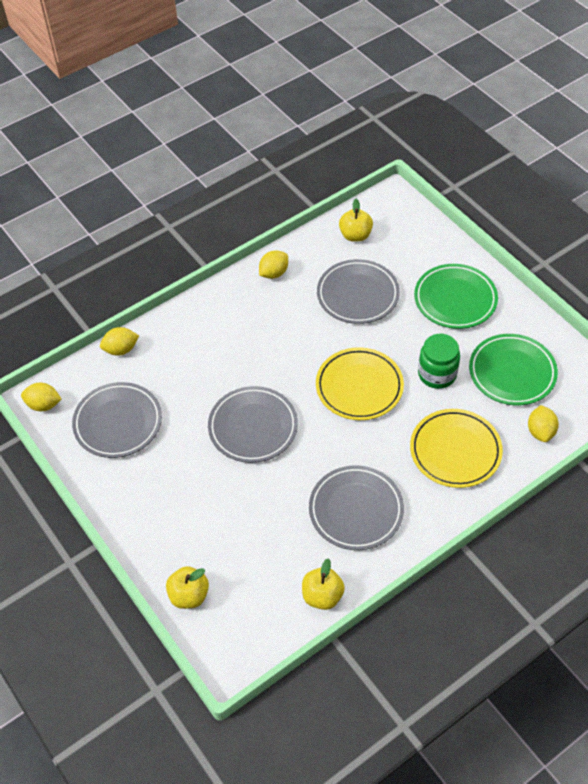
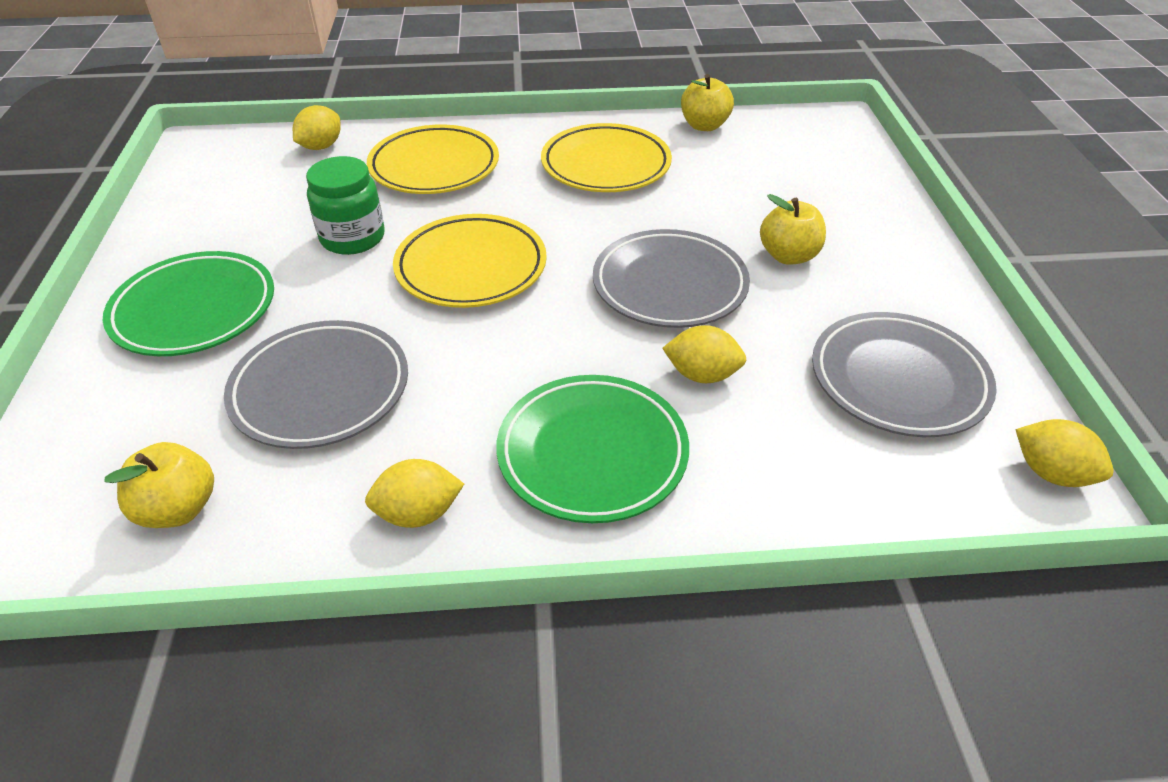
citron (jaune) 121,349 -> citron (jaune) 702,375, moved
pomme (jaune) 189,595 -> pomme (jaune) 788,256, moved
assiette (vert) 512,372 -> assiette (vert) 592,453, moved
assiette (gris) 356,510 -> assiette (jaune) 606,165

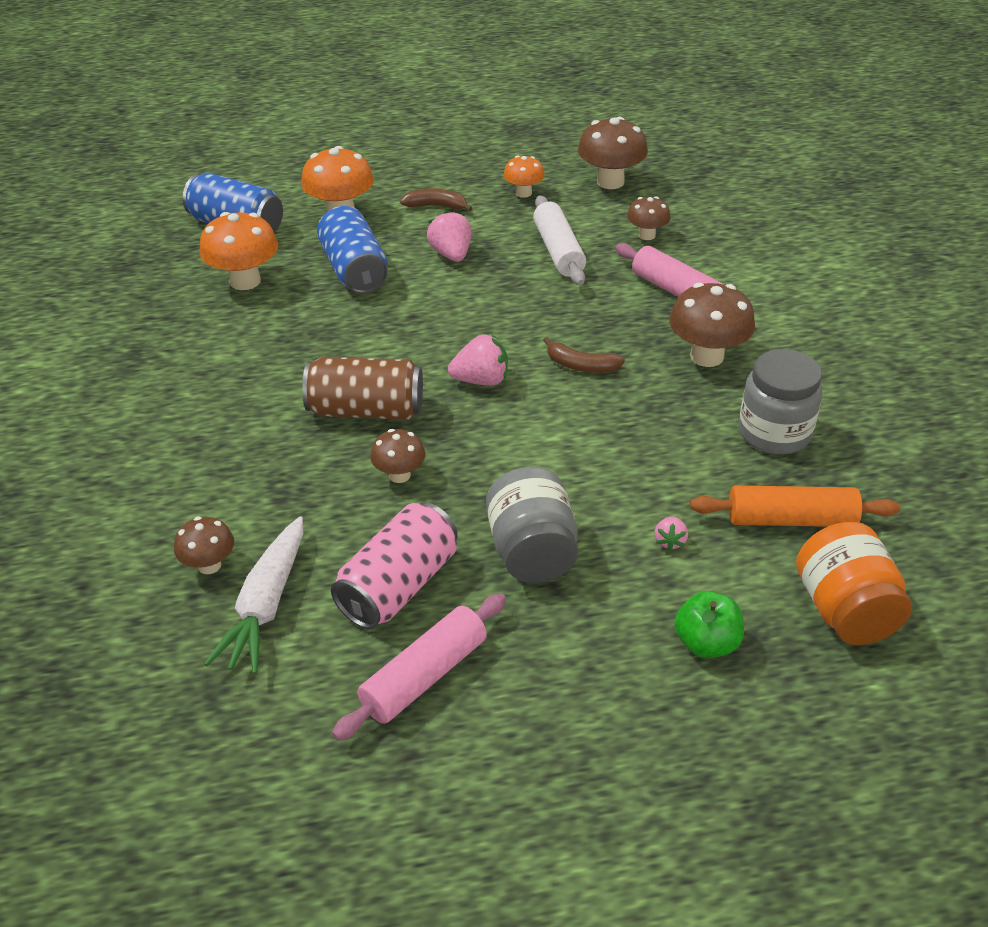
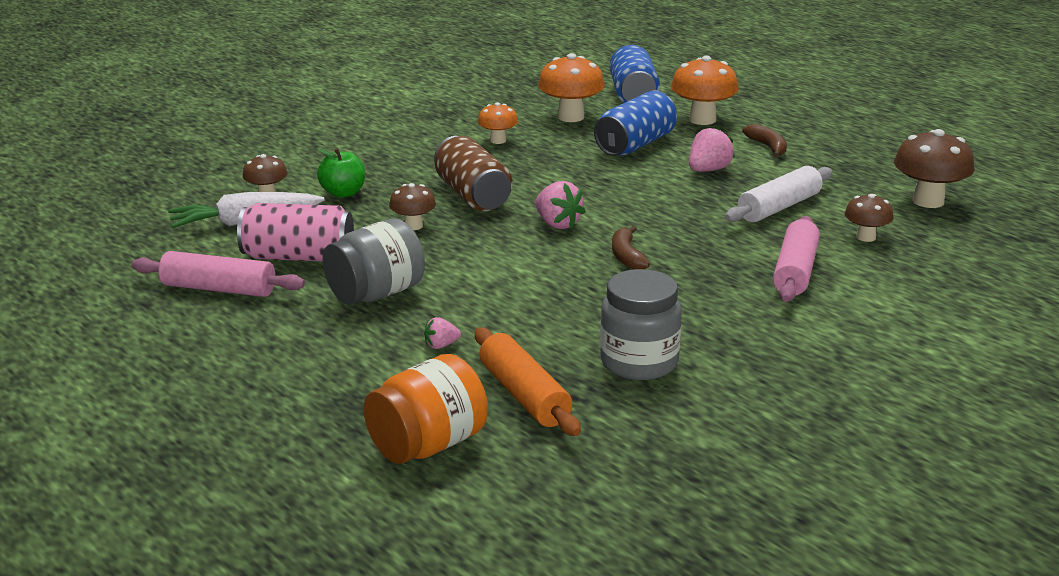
champignon (marron) 707,356 -> none
champignon (orange) 523,193 -> champignon (orange) 498,140, moved
pomme (vert) 706,643 -> pomme (vert) 343,193, moved

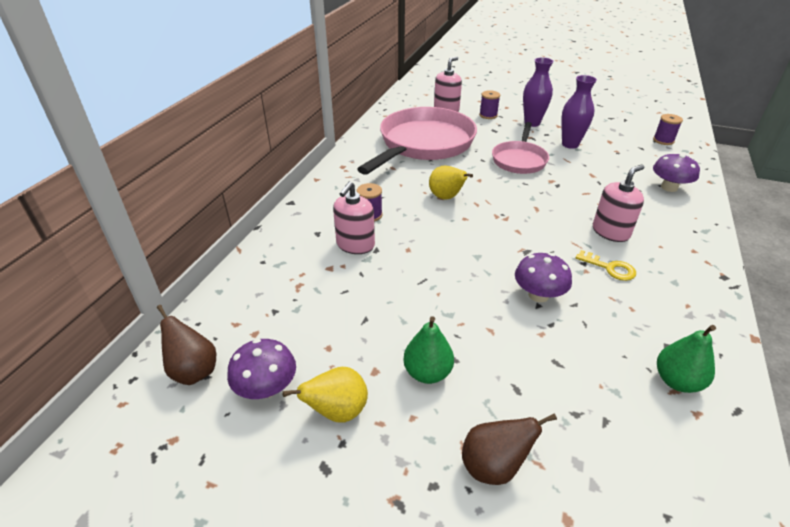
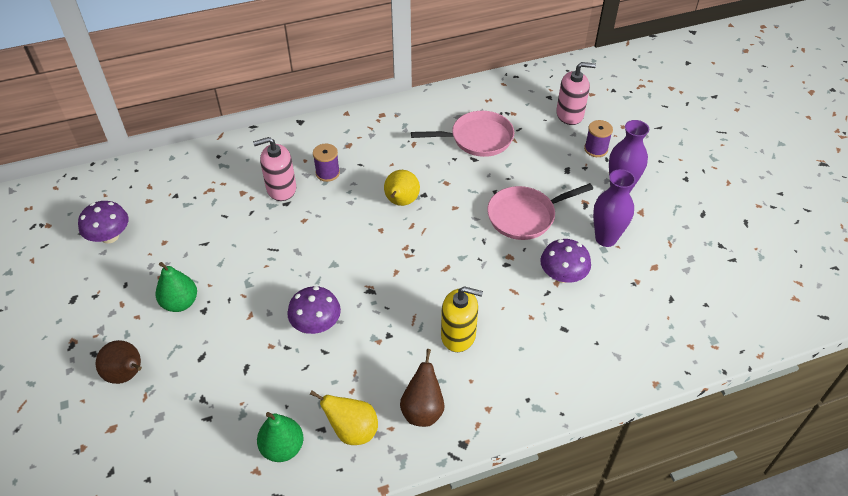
clé (jaune) 610,268 -> none
bobine (violet) 663,140 -> none
poire (marron) 194,371 -> poire (marron) 422,410, moved
poire (jaune) 337,411 -> poire (jaune) 352,431, moved
champignon (violet) 669,187 -> champignon (violet) 562,275, moved
distributeur de savon (rose) 610,232 -> distributeur de savon (jaune) 458,335
poêle (rose) 423,144 -> poêle (rose) 477,139, x0.55

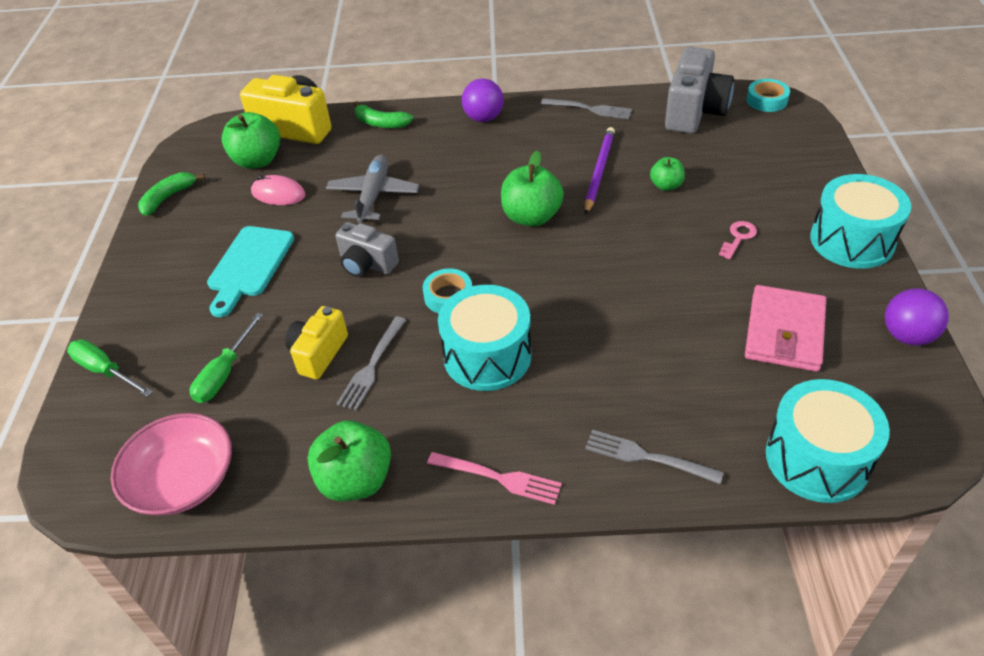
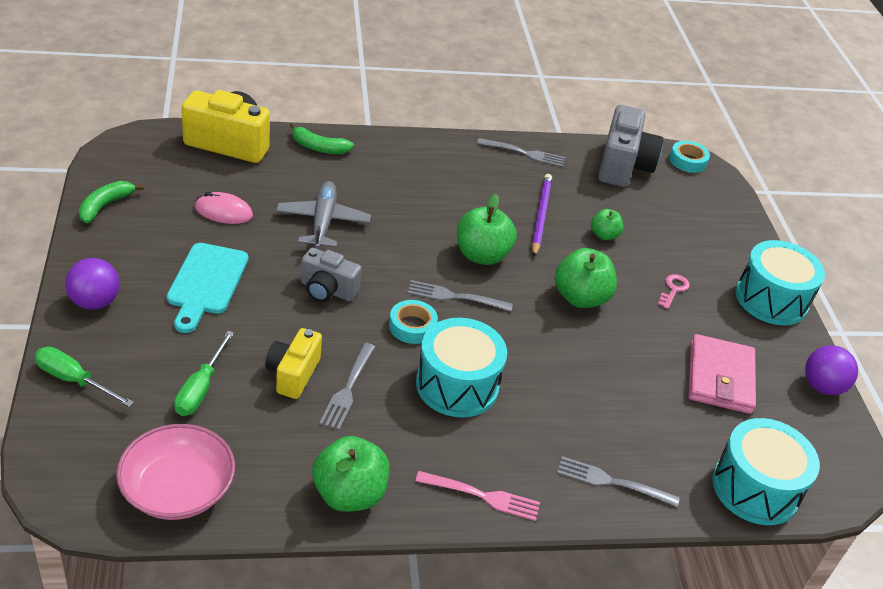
none -> fourchette (gris) 455,297
pomme (vert) 257,161 -> pomme (vert) 580,298, moved
balle (violet) 483,118 -> balle (violet) 95,302, moved

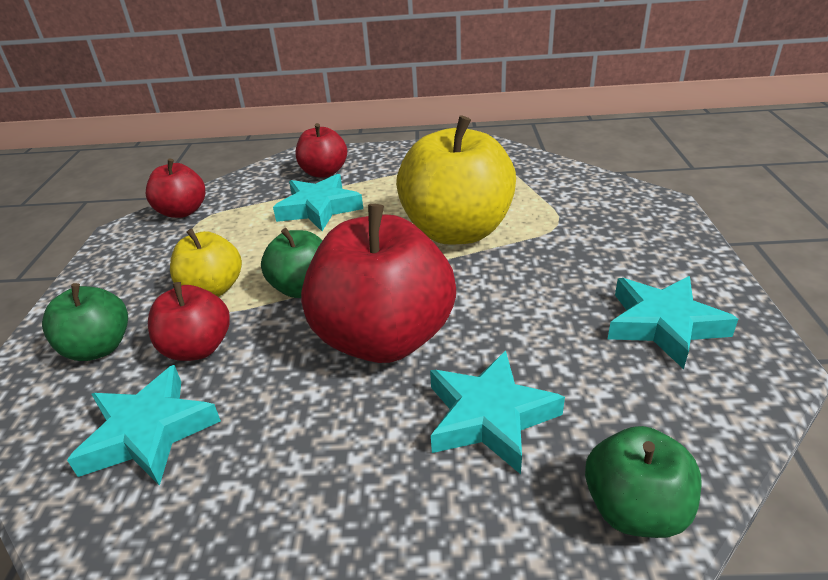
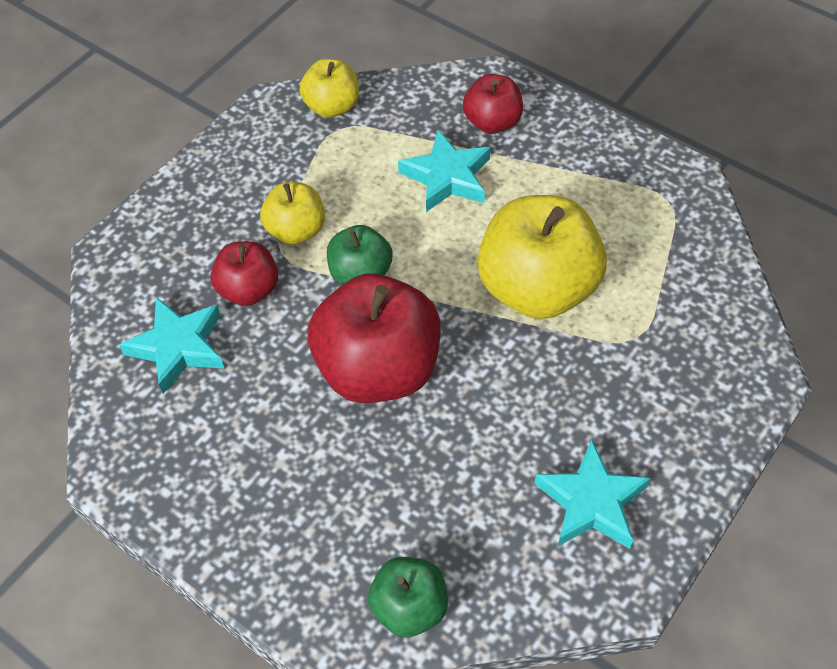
pomme (vert) 98,348 -> none
étoile (turquoise) 489,417 -> none
pomme (rouge) 182,212 -> pomme (jaune) 332,106

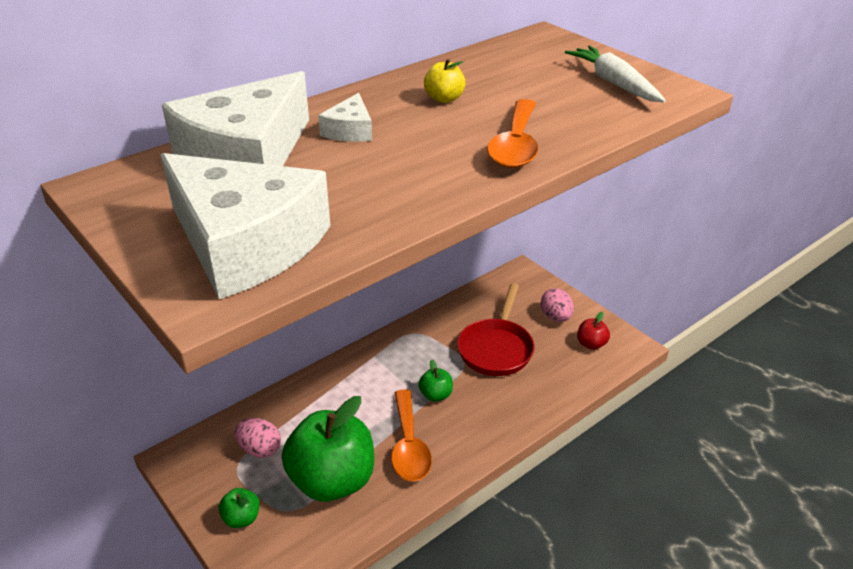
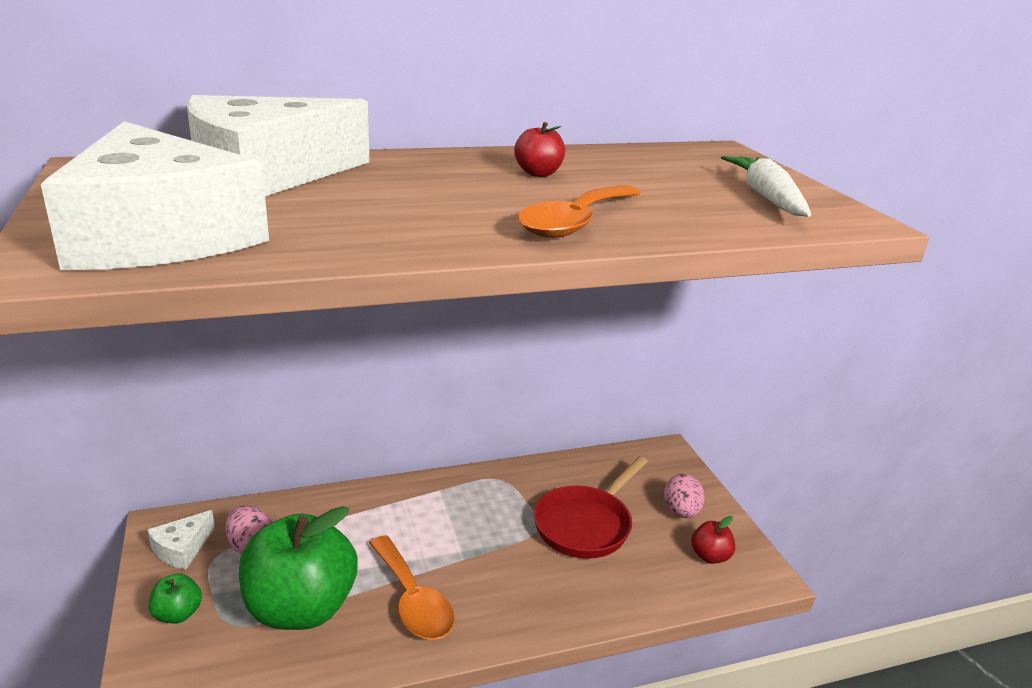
pomme (vert) 436,395 -> none
fromage (blanc) 350,130 -> fromage (blanc) 182,548, moved
pomme (jaune) 444,99 -> pomme (rouge) 538,173
cuillère (orange) 409,446 -> cuillère (orange) 412,600, 45 degrees counterclockwise

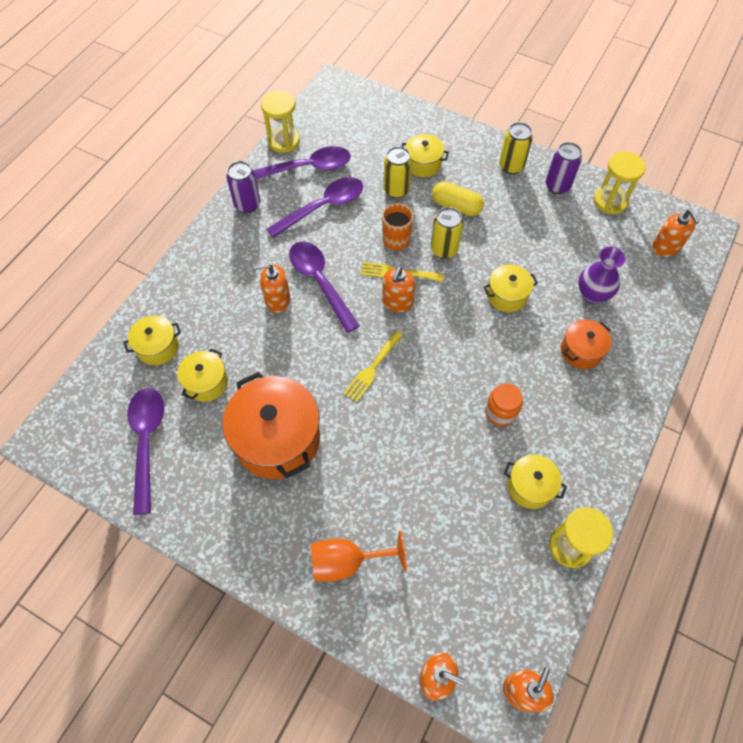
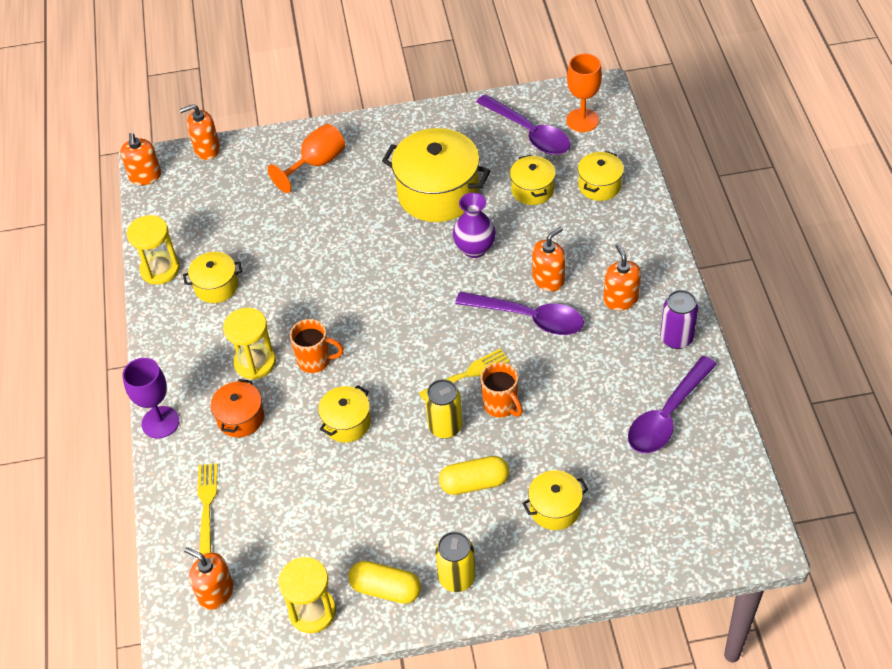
cuillère (violet) 322,207 -> none
canette (jaune) 396,190 -> none
bocal (orange) 500,412 -> none
none -> verre à pied (violet) 160,422
none -> tasse (orange) 315,360
none -> verre à pied (orange) 582,120
sablier (jaune) 283,141 -> sablier (jaune) 255,362, moved
fourchette (jaune) 372,368 -> fourchette (jaune) 207,503, moved
distributeur de savon (orange) 397,302 -> distributeur de savon (orange) 620,299, moved
vase (violet) 592,294 -> vase (violet) 475,249, moved
canette (violet) 557,186 -> gélule (jaune) 385,589
marmite (orange) 277,439 -> marmite (jaune) 438,193

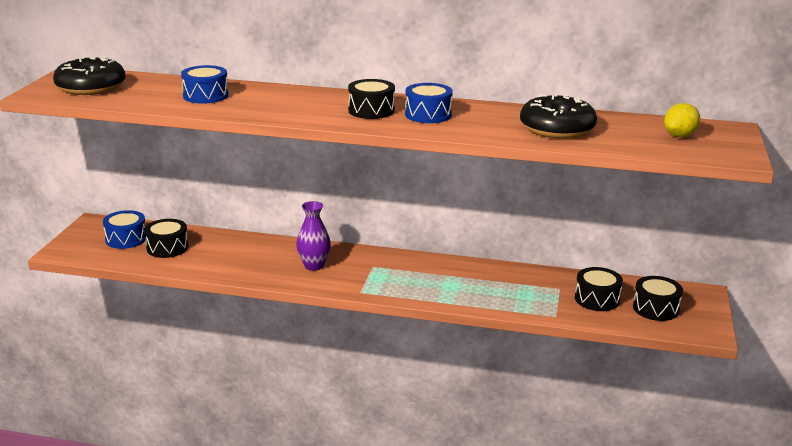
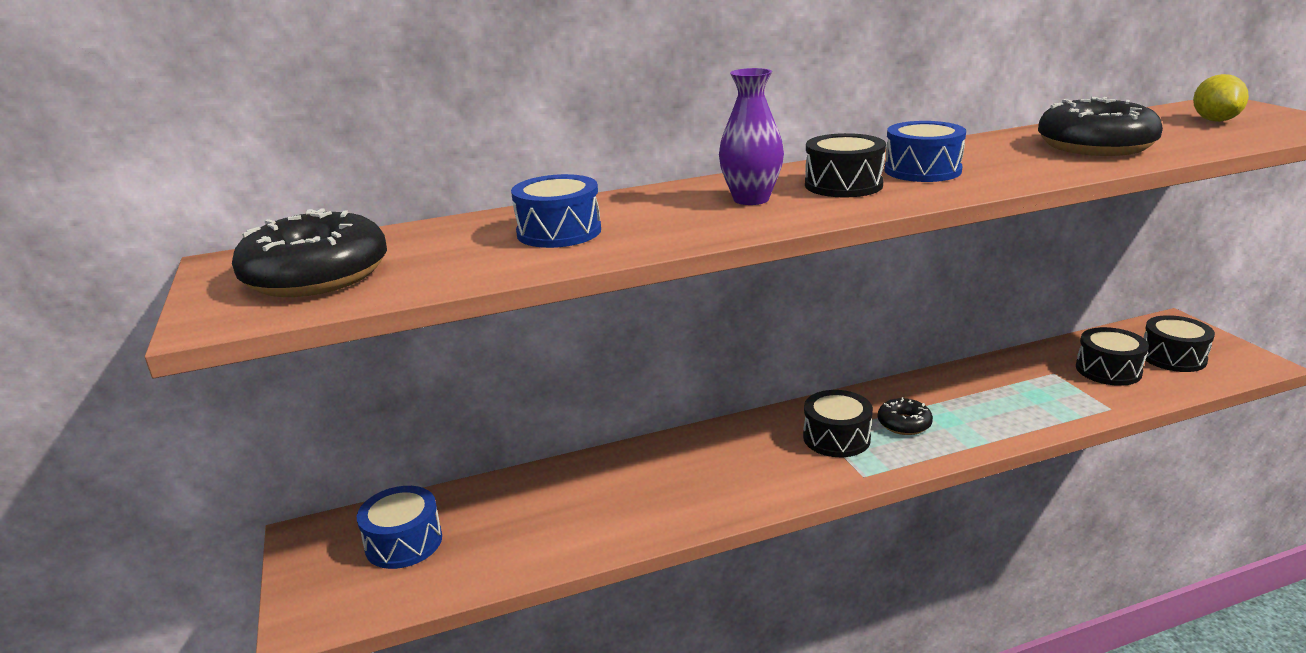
none -> beignet (noir) 904,424
tambour (noir) 167,248 -> tambour (noir) 836,438, moved
vase (violet) 314,266 -> vase (violet) 751,199, moved

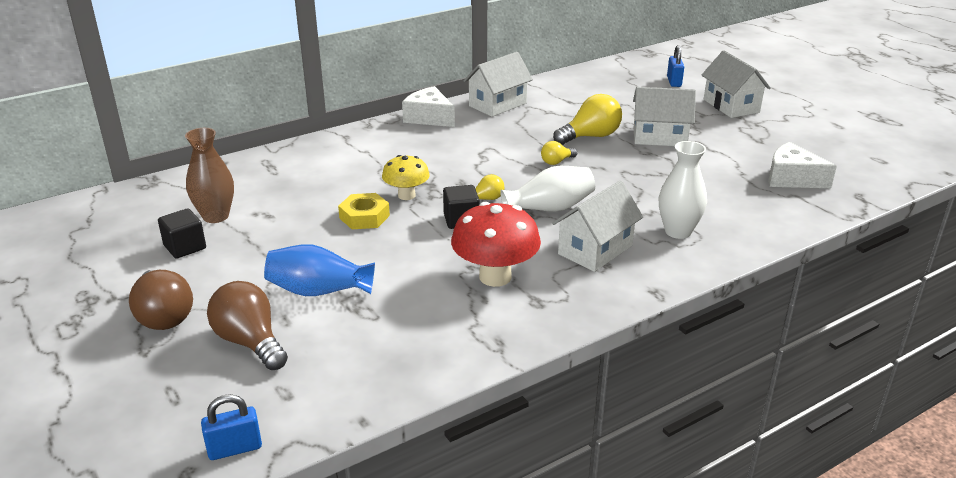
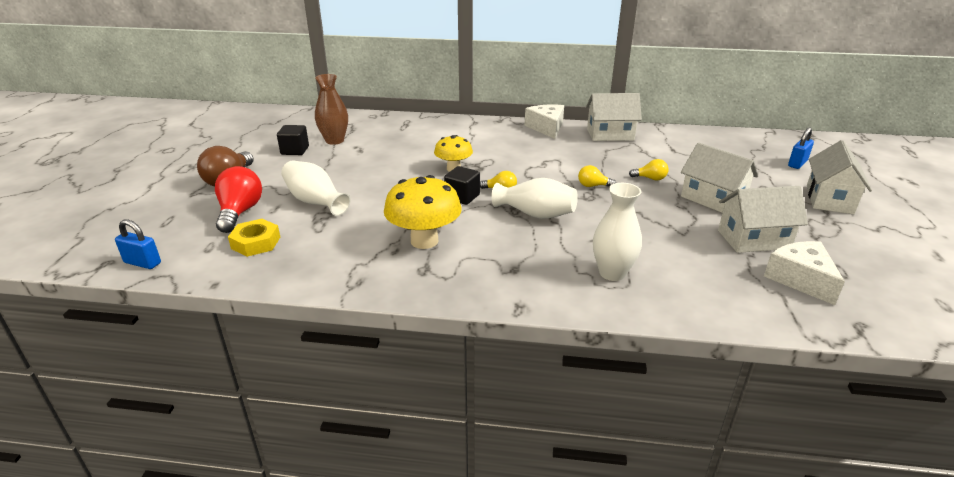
écrou (jaune) 364,217 -> écrou (jaune) 256,243, moved
maison (blanc) 595,250 -> maison (blanc) 753,239, moved
ampoule (marron) 250,342 -> ampoule (rouge) 240,212
vase (bleu) 319,291 -> vase (blanc) 315,201
champignon (rouge) 495,277 -> champignon (jaune) 424,241
ampoule (jaune) 590,136 -> ampoule (jaune) 650,178, x0.53

